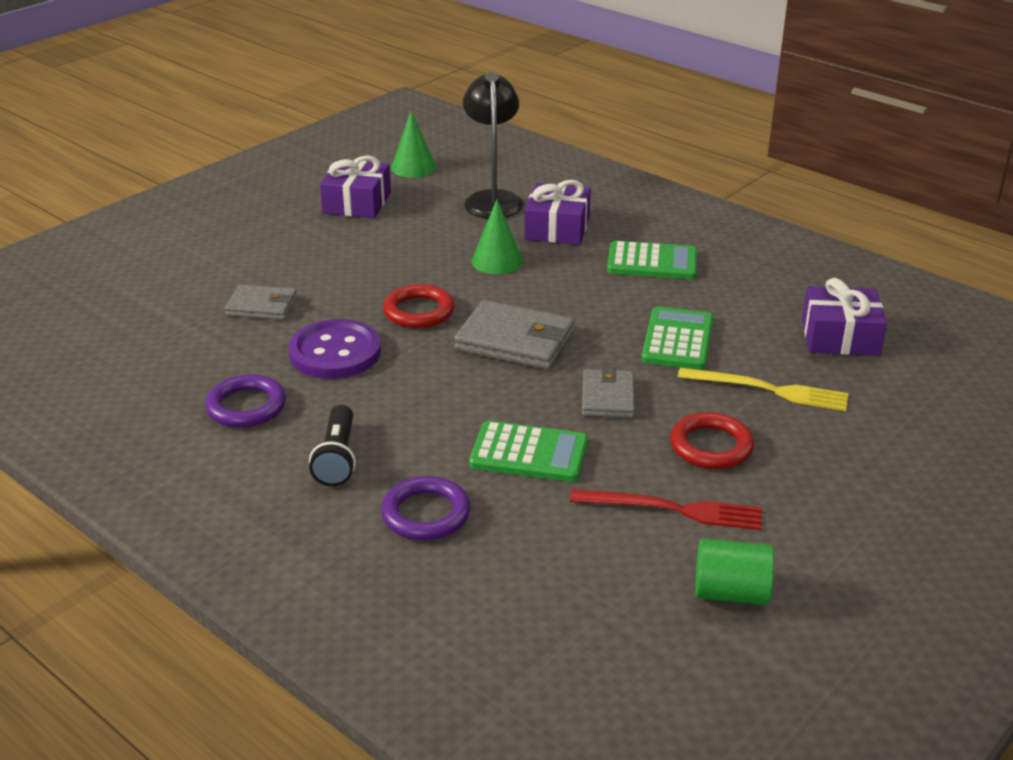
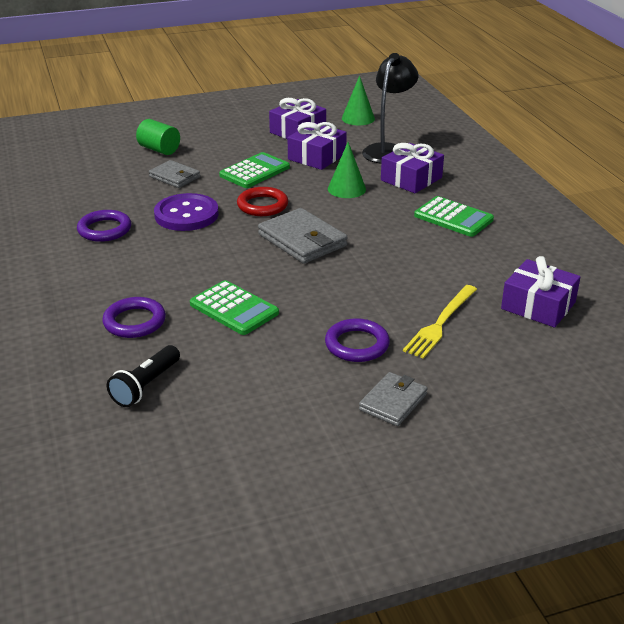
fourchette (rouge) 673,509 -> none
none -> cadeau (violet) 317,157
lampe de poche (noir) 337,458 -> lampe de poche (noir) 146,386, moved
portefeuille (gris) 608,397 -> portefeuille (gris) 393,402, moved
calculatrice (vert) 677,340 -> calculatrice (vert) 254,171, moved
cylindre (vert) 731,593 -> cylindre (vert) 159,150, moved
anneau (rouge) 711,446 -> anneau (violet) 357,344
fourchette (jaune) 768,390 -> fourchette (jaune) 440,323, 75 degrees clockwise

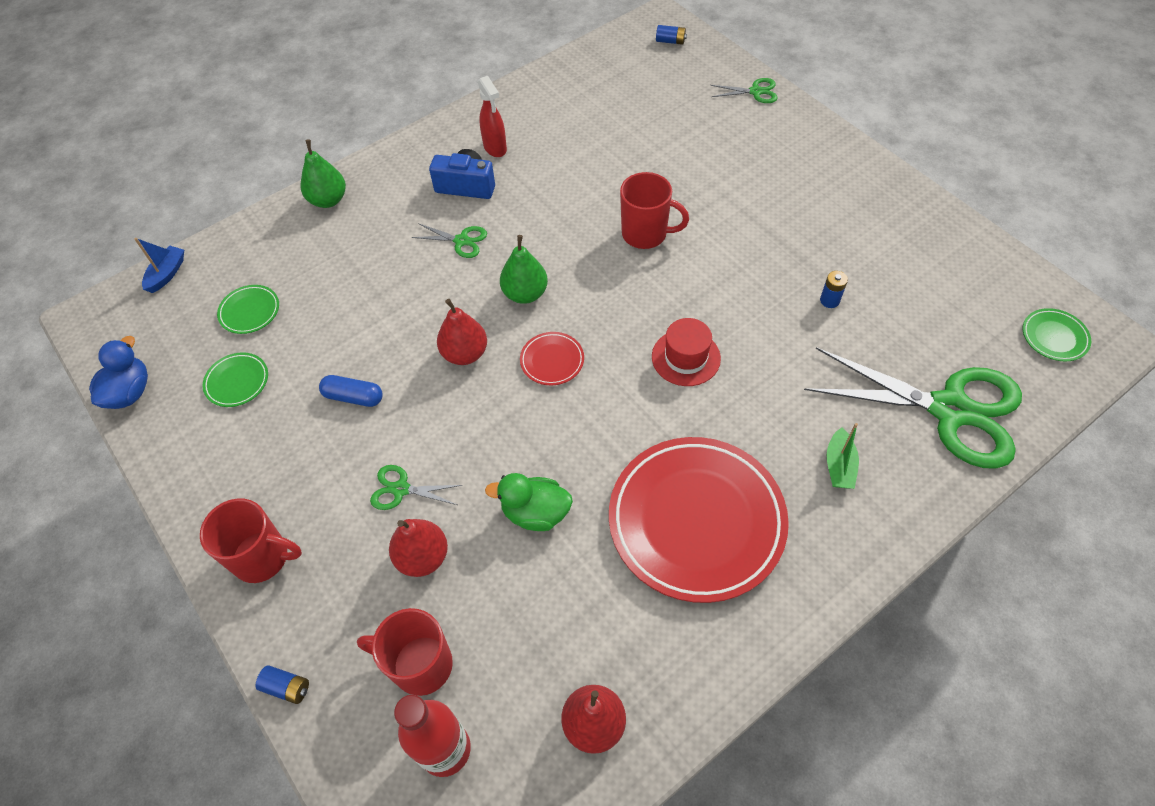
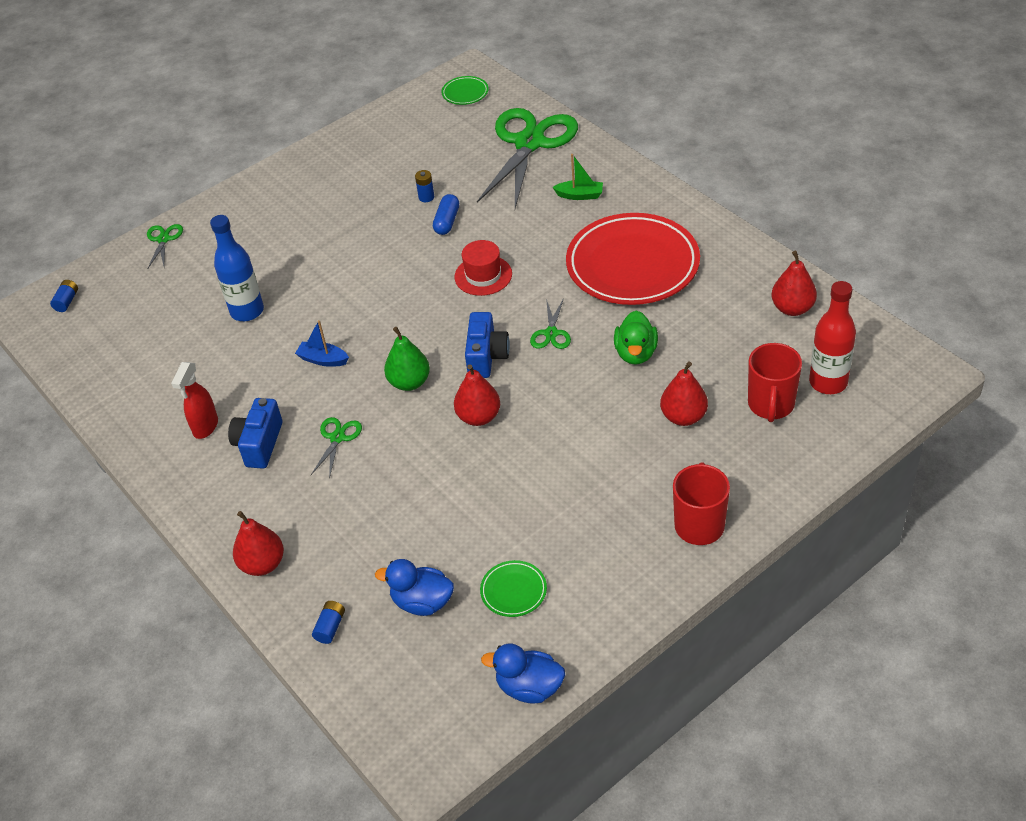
tasse (rouge) 645,234 -> none
none -> bouteille (bleu) 247,311
bateau (bleu) 167,274 -> bateau (bleu) 323,360, moved
pile (bleu) 287,687 -> pile (bleu) 330,627, moved
gélule (bleu) 353,397 -> gélule (bleu) 447,221, moved
ciseaux (vert) 401,489 -> ciseaux (vert) 551,333, moved
assiette (vert) 250,311 -> canard (bleu) 422,602
assiette (rouge) 552,361 -> appareil photo (bleu) 486,357
poire (vert) 328,200 -> poire (rouge) 262,564
vaporisateur (rouge) 495,148 -> vaporisateur (rouge) 205,427, 135 degrees clockwise

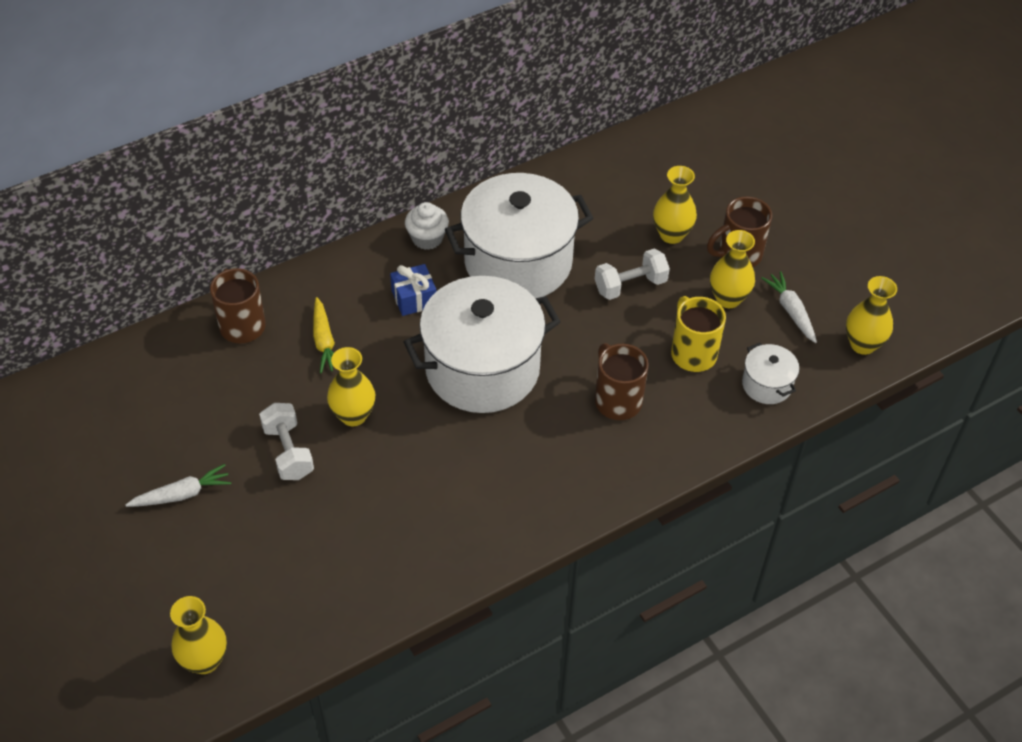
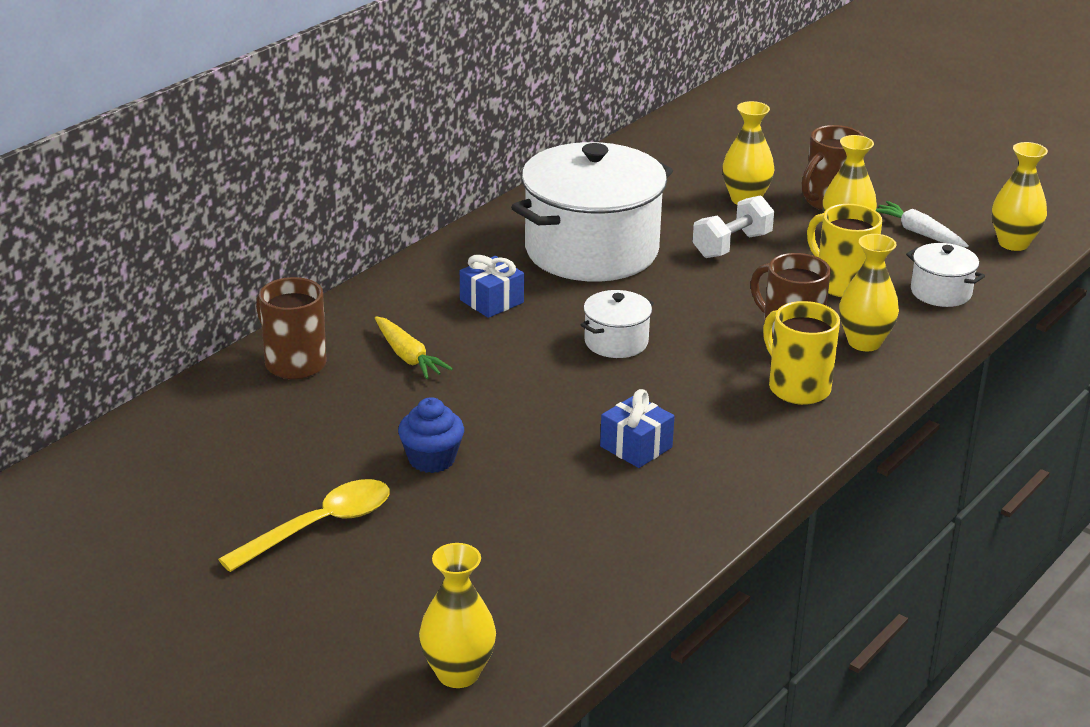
muffin (blanc) 427,238 -> none
none -> cadeau (bleu) 636,447
none -> tasse (jaune) 797,387
vase (jaune) 353,415 -> vase (jaune) 864,342, moved
carotte (blanc) 182,494 -> cuillère (jaune) 319,526
haltère (blanc) 288,452 -> muffin (bleu) 431,459
marmite (blanc) 482,369 -> marmite (blanc) 616,342, x0.44

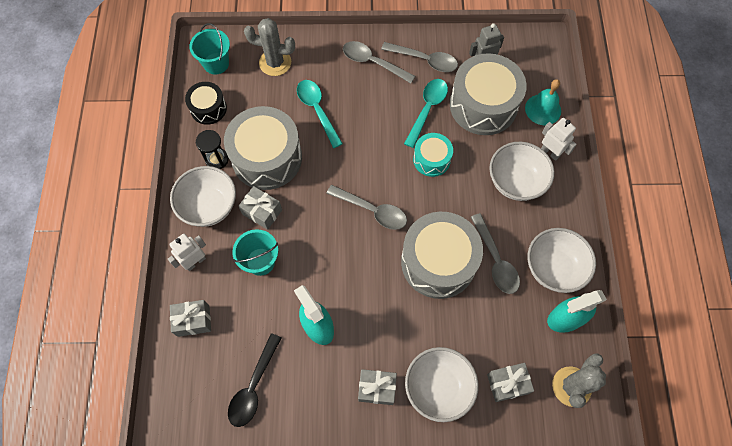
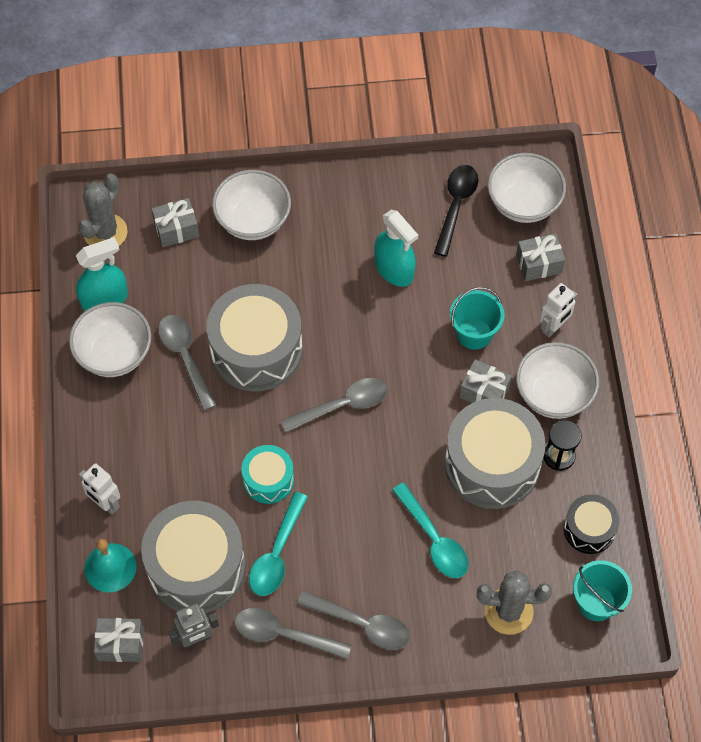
cadeau (gris) 377,388 -> cadeau (gris) 121,644, moved
bol (blanc) 515,181 -> bol (blanc) 523,203, moved
cuillère (gris) 372,210 -> cuillère (gris) 342,405, 135 degrees clockwise

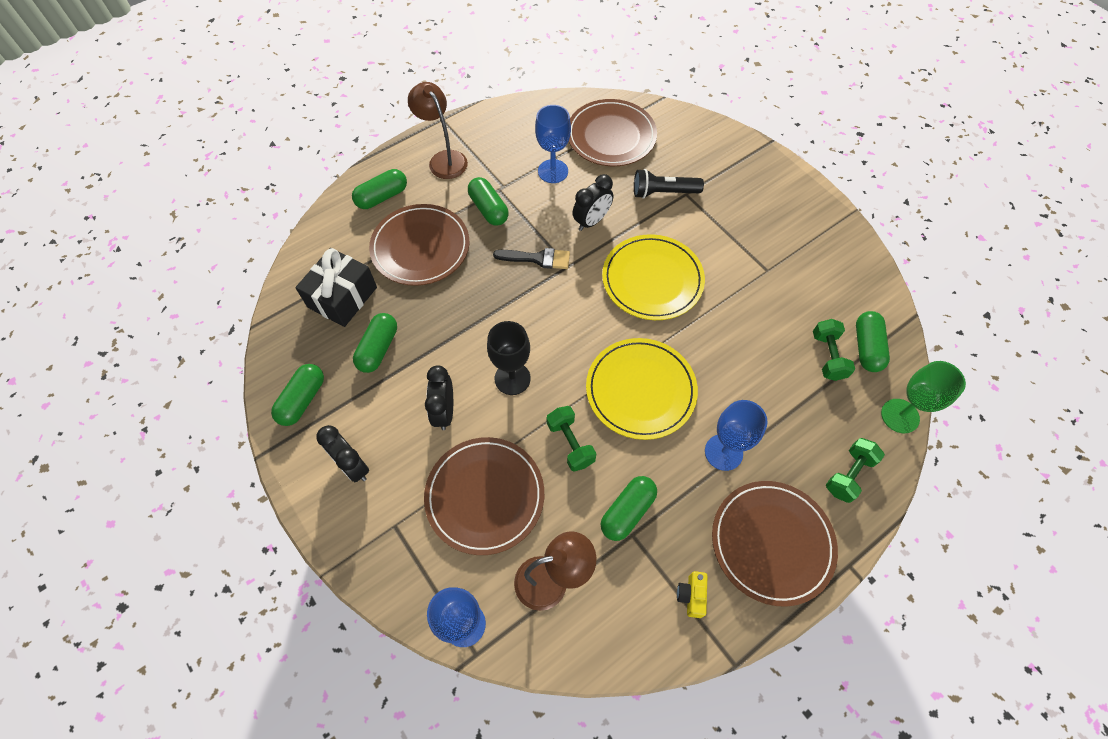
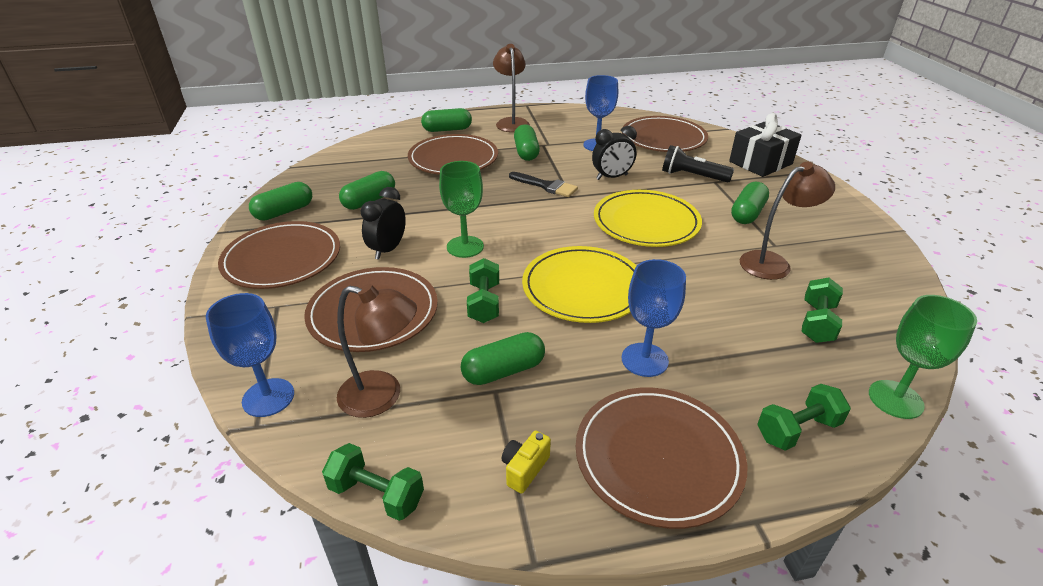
none -> haltère (vert) 376,494
none -> lampe (marron) 773,262
cadeau (noir) 342,297 -> cadeau (noir) 760,163, moved
gélule (vert) 866,347 -> gélule (vert) 747,213, moved
réveil (noir) 353,466 -> assiette (marron) 282,259
verre à pied (noir) 512,378 -> verre à pied (vert) 465,247

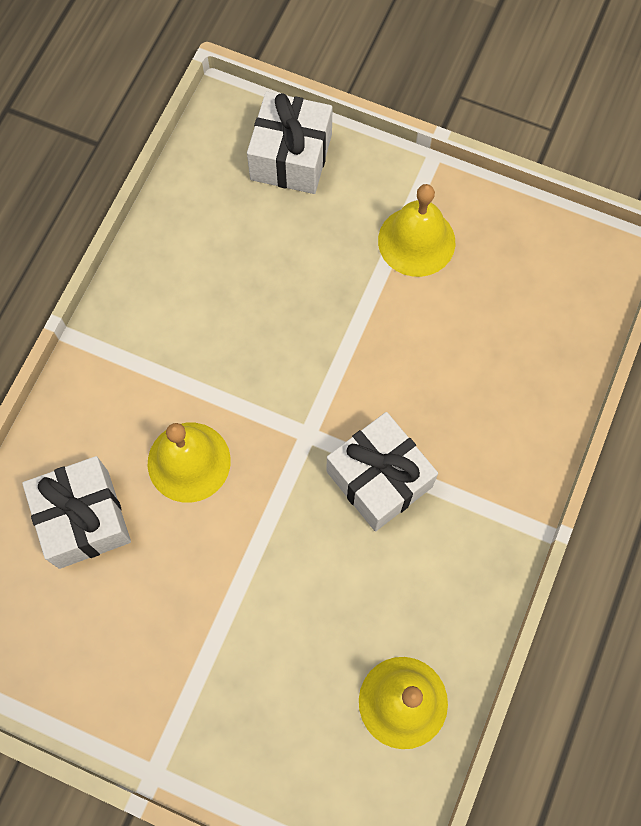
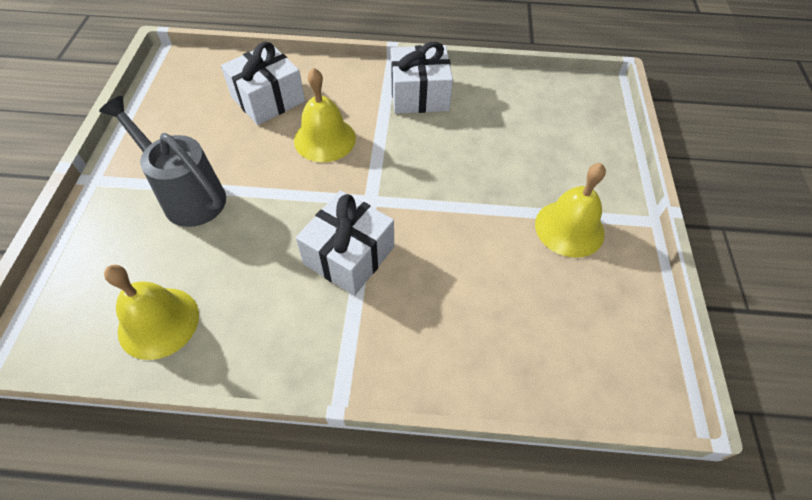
none -> arrosoir (gris) 188,196
cadeau (blanc) 291,157 -> cadeau (blanc) 419,95, moved

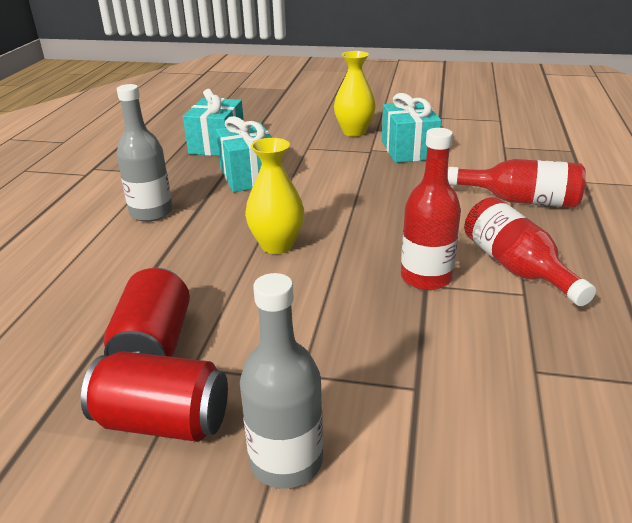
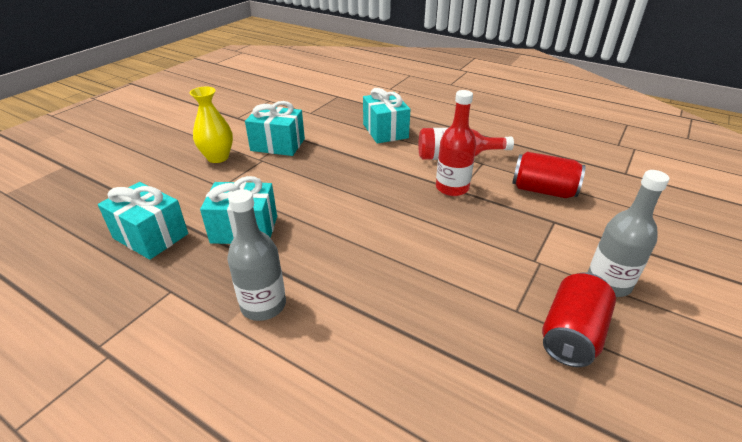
vase (jaune) 277,245 -> none
canette (rouge) 154,345 -> canette (rouge) 543,190, moved
bouteille (rouge) 521,200 -> cadeau (turquoise) 385,131

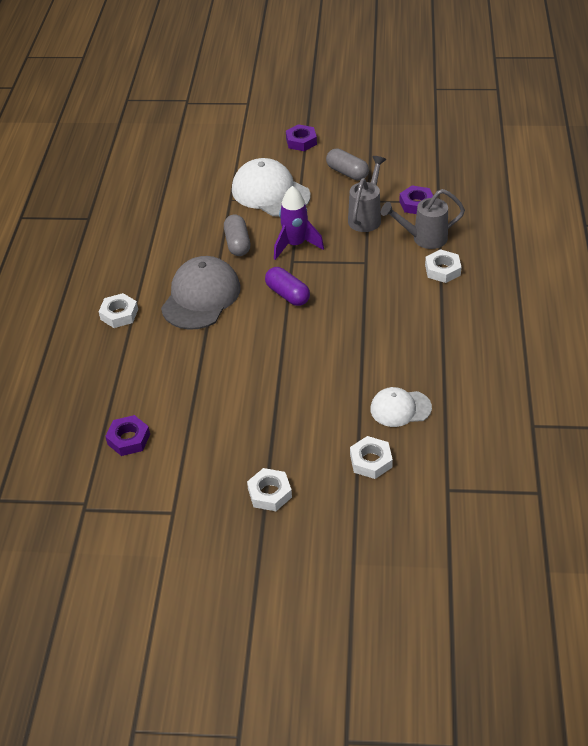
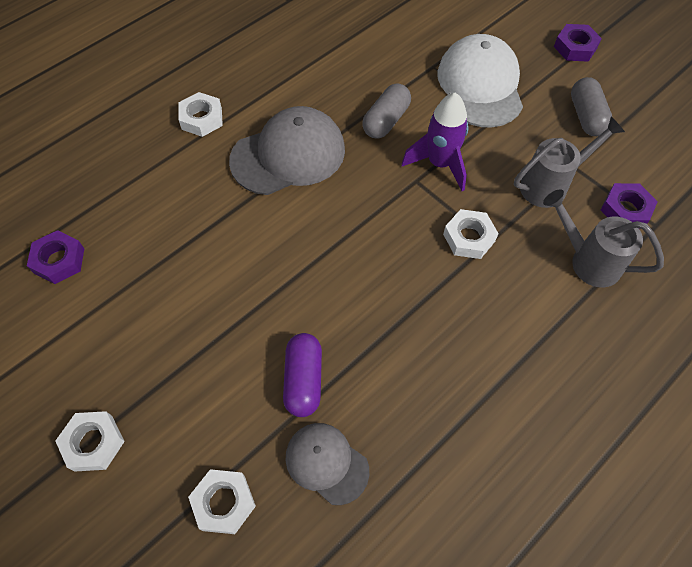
gélule (violet) 287,294 -> gélule (violet) 303,380, moved
écrou (blanc) 442,270 -> écrou (blanc) 469,238, moved
casquette (blanc) 400,408 -> casquette (gris) 326,463

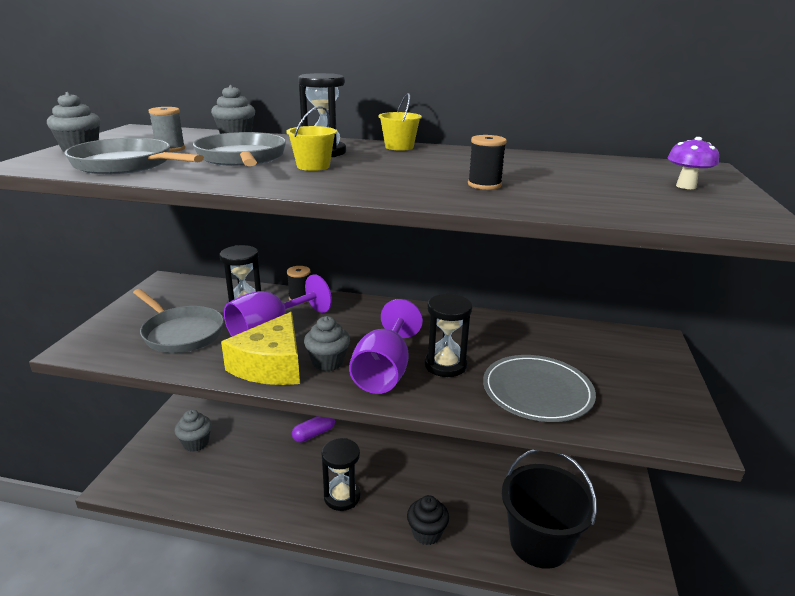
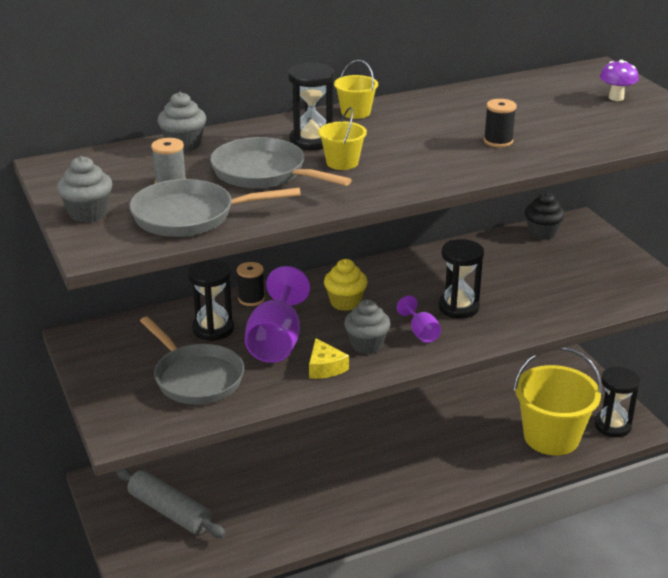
gélule (violet) 314,434 -> none
assiette (gris) 537,391 -> none
none -> muffin (jaune) 345,302
sablier (noir) 342,497 -> sablier (noir) 612,426, moved
muffin (noir) 426,533 -> muffin (noir) 542,233, moved
muffin (gris) 196,443 -> rouleau à pâtisserie (gris) 170,512
seau (noir) 539,542 -> seau (jaune) 551,437
poêle (gris) 181,333 -> poêle (gris) 196,377, 45 degrees clockwise
fromage (jaune) 271,365 -> fromage (jaune) 325,367, x0.51
verre à pied (violet) 384,371 -> verre à pied (violet) 421,332, x0.51

